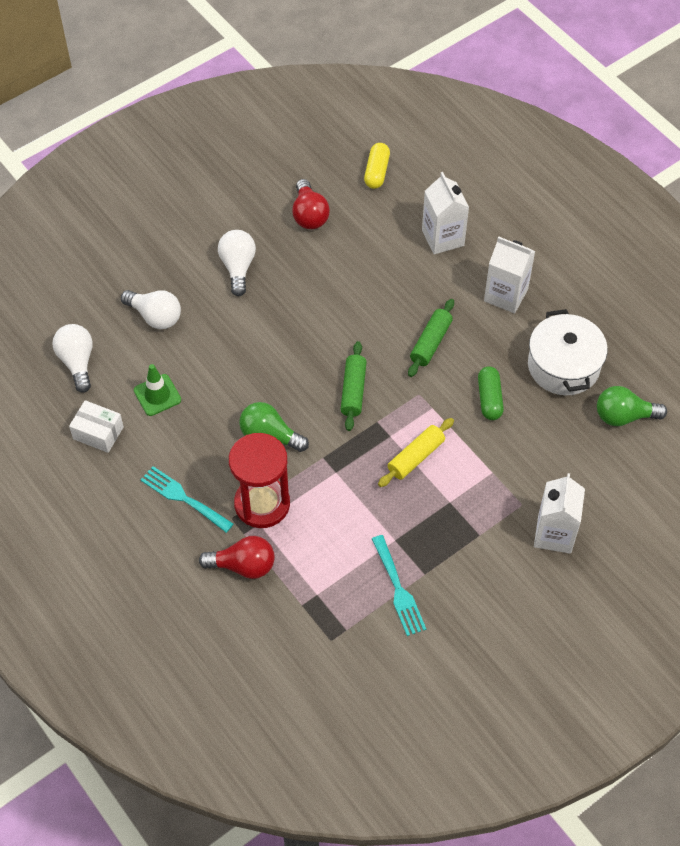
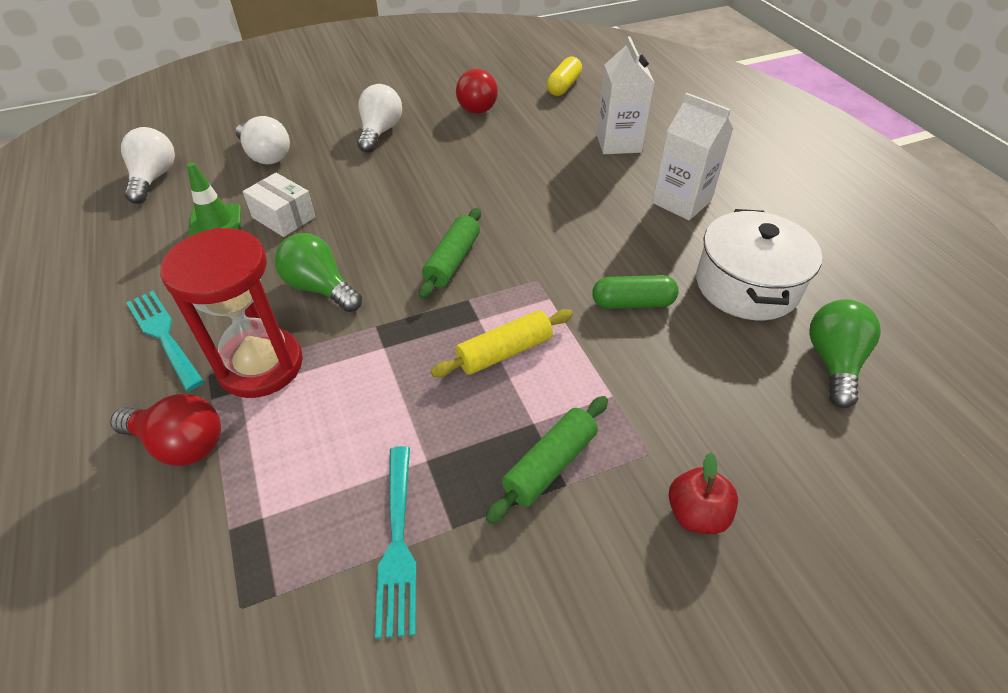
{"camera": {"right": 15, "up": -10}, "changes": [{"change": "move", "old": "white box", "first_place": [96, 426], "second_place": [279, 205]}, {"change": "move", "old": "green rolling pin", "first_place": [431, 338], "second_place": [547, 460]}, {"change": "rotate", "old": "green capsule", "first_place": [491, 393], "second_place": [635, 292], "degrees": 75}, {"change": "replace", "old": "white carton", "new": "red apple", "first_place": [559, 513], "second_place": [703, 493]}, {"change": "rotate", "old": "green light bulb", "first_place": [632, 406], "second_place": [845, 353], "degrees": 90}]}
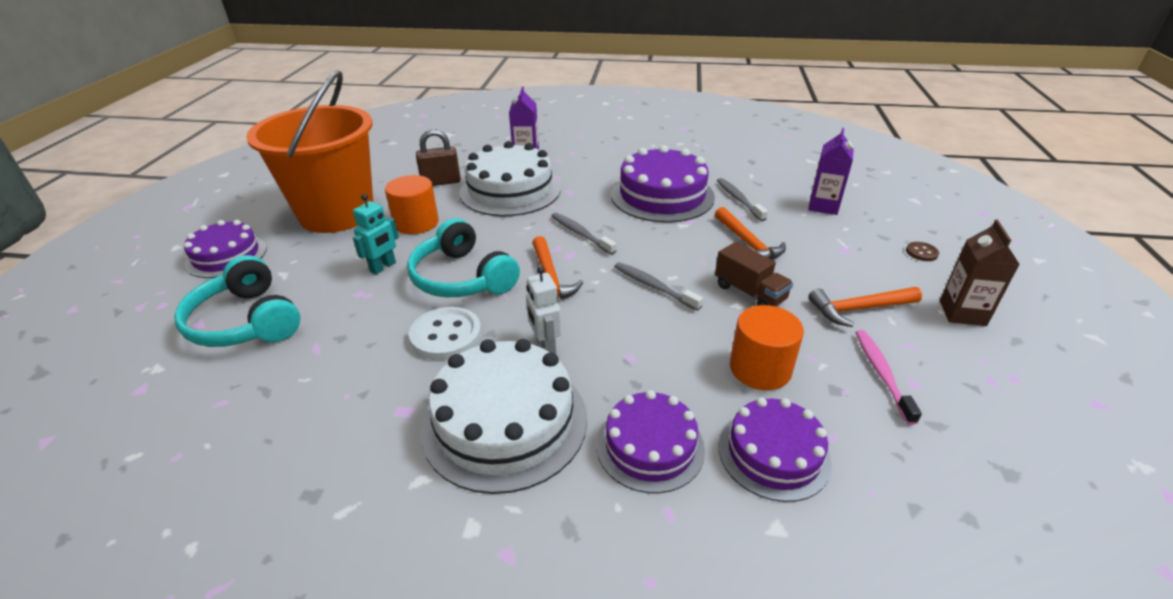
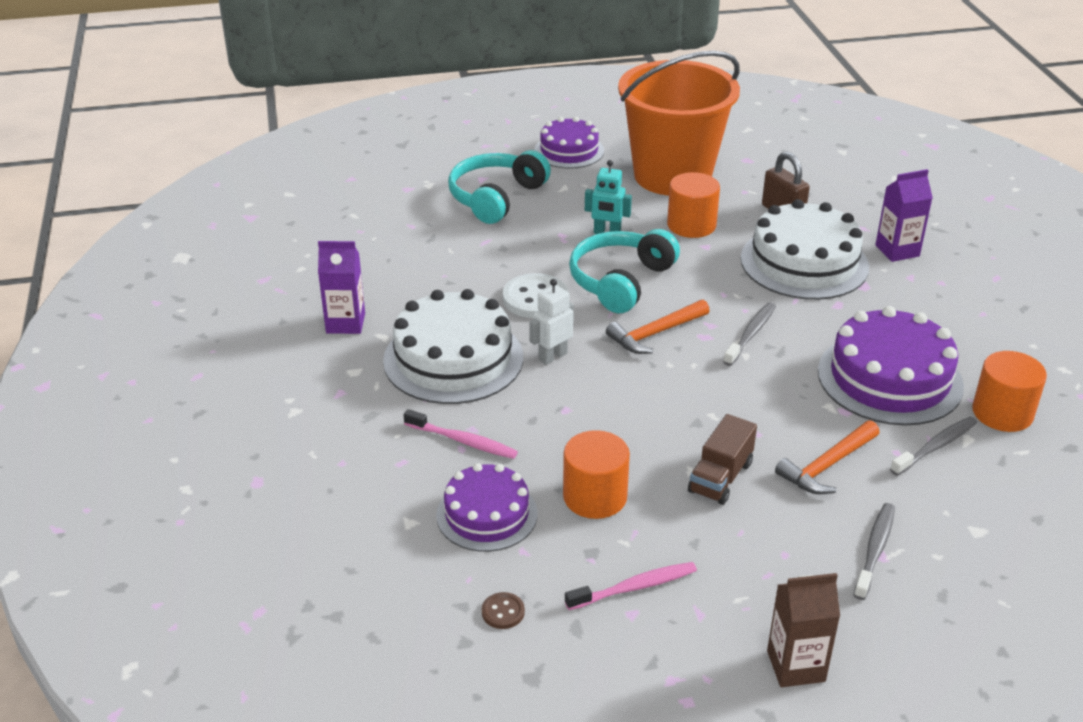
{"camera": {"right": 70, "up": 0}, "changes": [{"change": "replace", "old": "purple cake", "new": "pink toothbrush", "first_place": [651, 441], "second_place": [461, 434]}, {"change": "move", "old": "grey toothbrush", "first_place": [658, 286], "second_place": [874, 551]}, {"change": "move", "old": "purple carton", "first_place": [831, 171], "second_place": [341, 287]}, {"change": "delete", "old": "orange hammer", "first_place": [865, 307]}, {"change": "move", "old": "brown button", "first_place": [922, 251], "second_place": [503, 610]}, {"change": "insert", "new": "orange cylinder", "second_place": [1009, 391]}]}
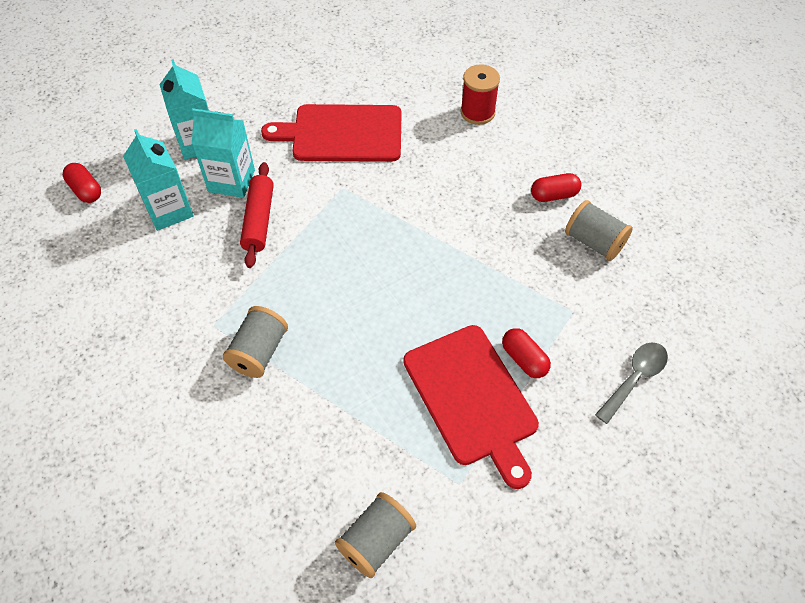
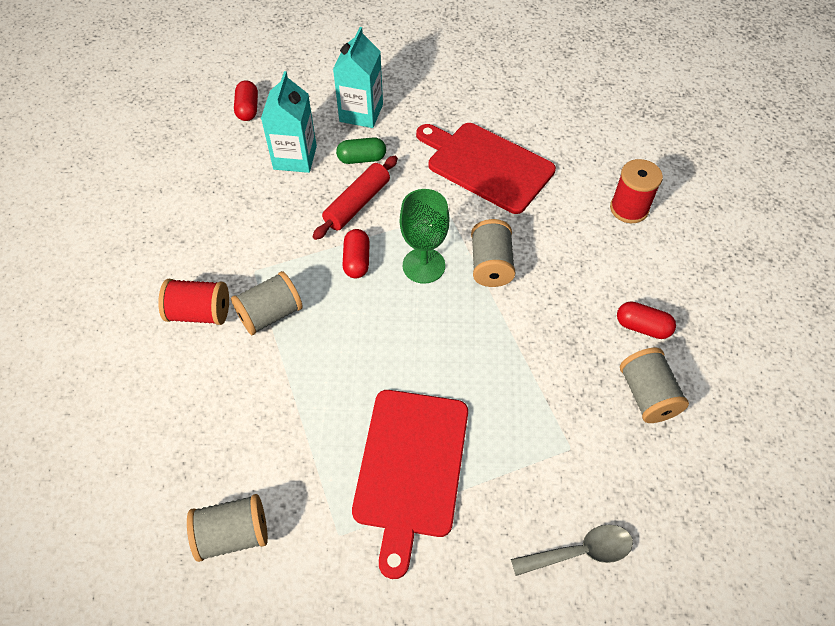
{"camera": {"right": 35, "up": 0}, "changes": [{"change": "replace", "old": "turquoise carton", "new": "green capsule", "first_place": [223, 153], "second_place": [361, 150]}, {"change": "move", "old": "red capsule", "first_place": [526, 353], "second_place": [356, 253]}, {"change": "insert", "new": "red spool", "second_place": [193, 302]}, {"change": "insert", "new": "green goblet", "second_place": [425, 236]}, {"change": "insert", "new": "grey spool", "second_place": [493, 253]}]}
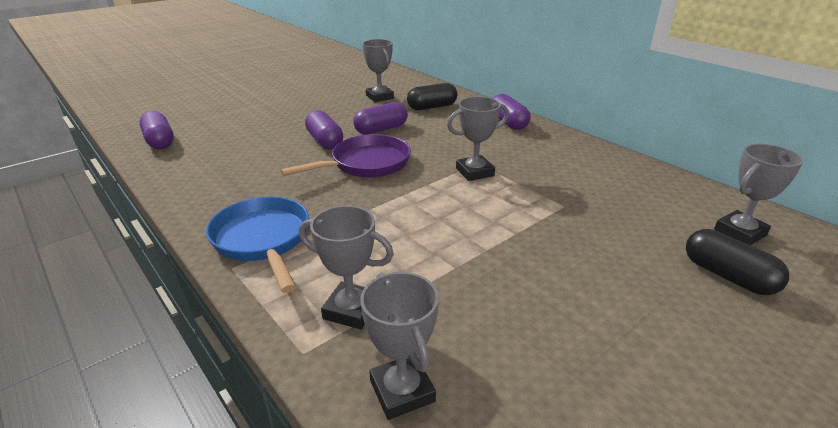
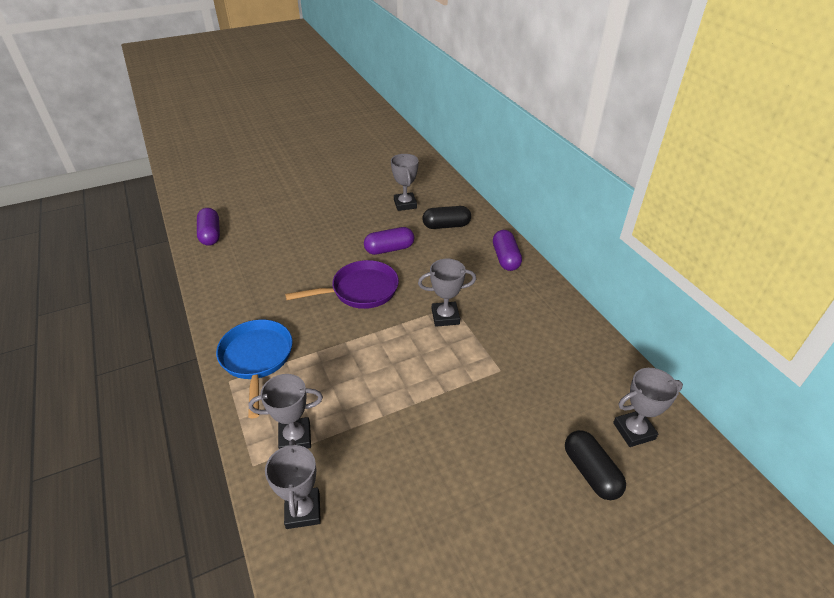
{"camera": {"right": 15, "up": 10}, "changes": [{"change": "rotate", "old": "grey trophy", "first_place": [346, 267], "second_place": [286, 411], "degrees": -45}, {"change": "delete", "old": "purple capsule", "first_place": [324, 129]}]}
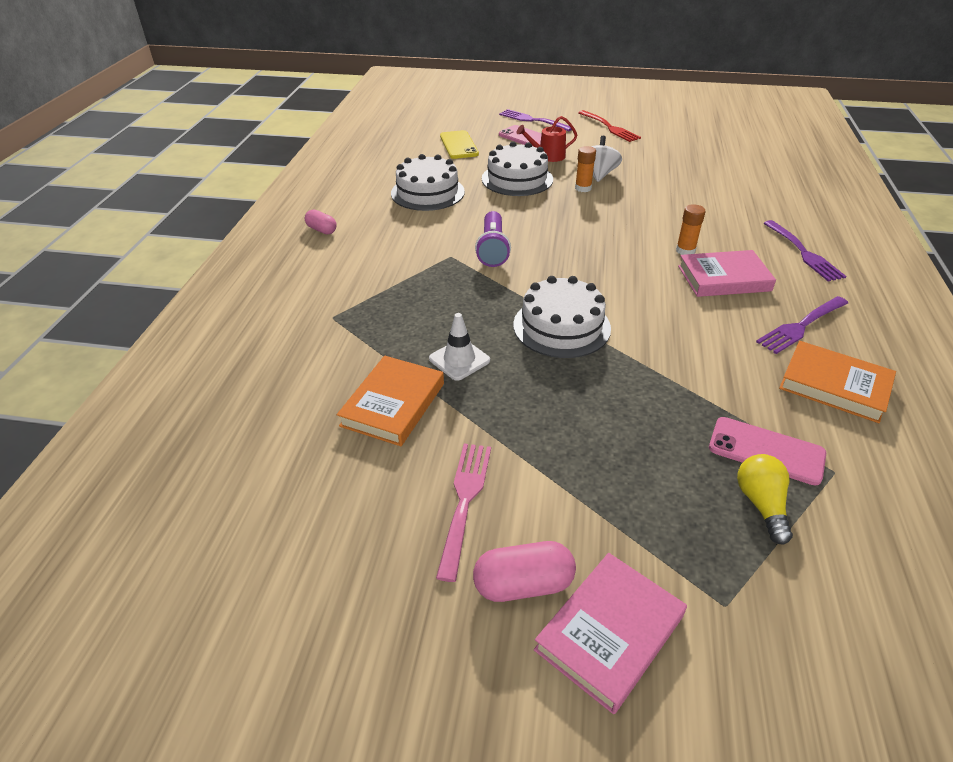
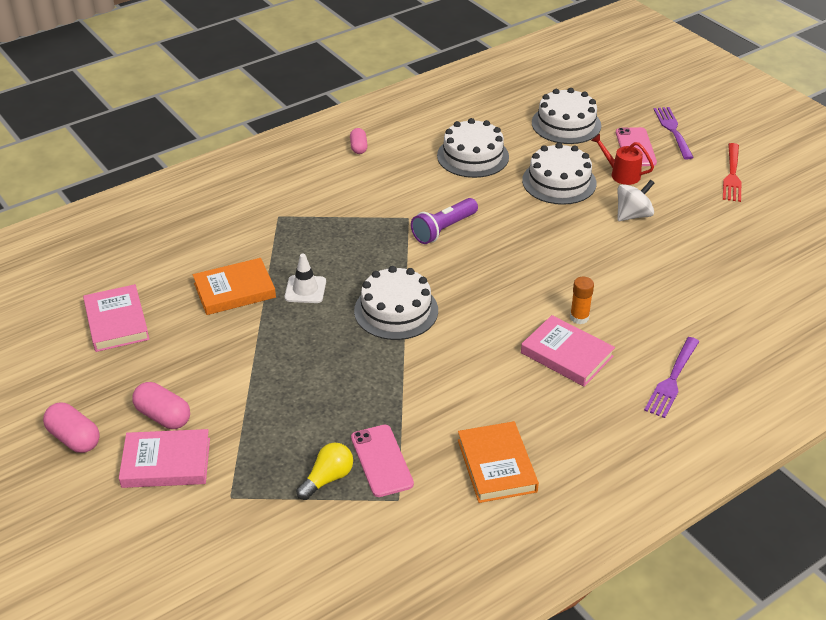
{"camera": {"right": 45, "up": 0}, "changes": [{"change": "delete", "old": "pink fork", "first_place": [463, 512]}, {"change": "replace", "old": "yellow phone", "new": "white cake", "first_place": [459, 144], "second_place": [566, 116]}, {"change": "delete", "old": "orange glue stick", "first_place": [585, 169]}, {"change": "delete", "old": "purple fork", "first_place": [802, 325]}, {"change": "insert", "new": "pink capsule", "second_place": [71, 428]}, {"change": "insert", "new": "pink book", "second_place": [116, 318]}]}
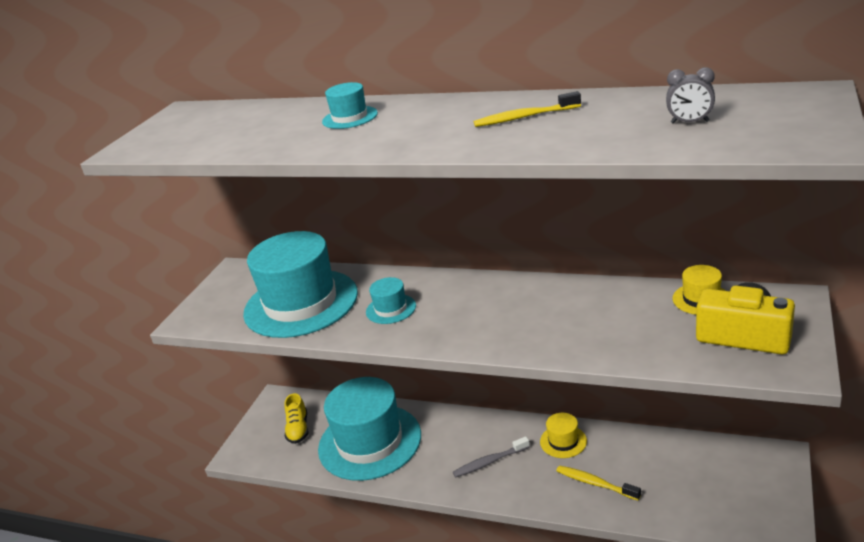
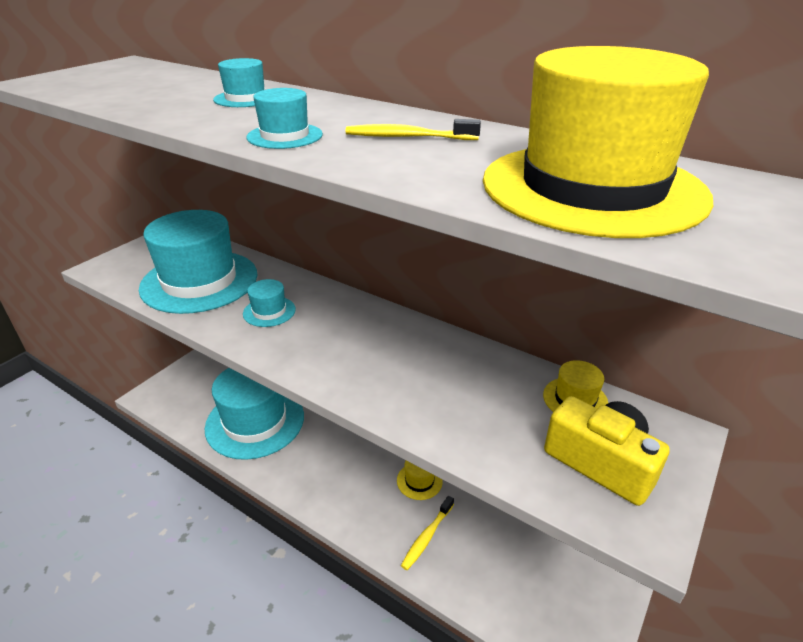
{"camera": {"right": 10, "up": 5}, "changes": [{"change": "delete", "old": "yellow shoe", "first_place": [296, 418]}, {"change": "delete", "old": "grey toothbrush", "first_place": [491, 457]}, {"change": "rotate", "old": "yellow toothbrush", "first_place": [598, 482], "second_place": [427, 533], "degrees": -105}, {"change": "replace", "old": "grey clock", "new": "yellow hat", "first_place": [690, 95], "second_place": [598, 142]}, {"change": "insert", "new": "turquoise hat", "second_place": [285, 118]}]}
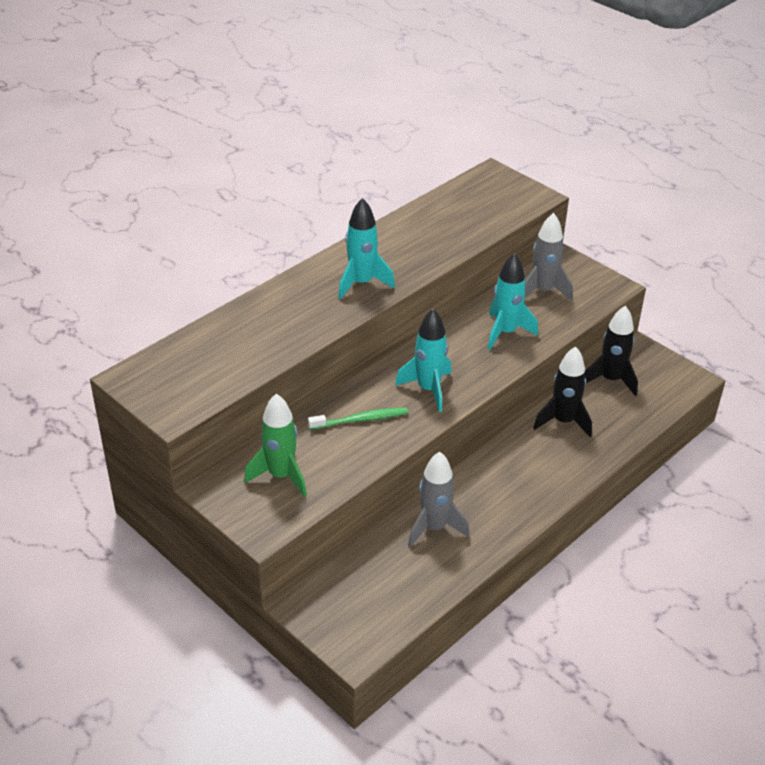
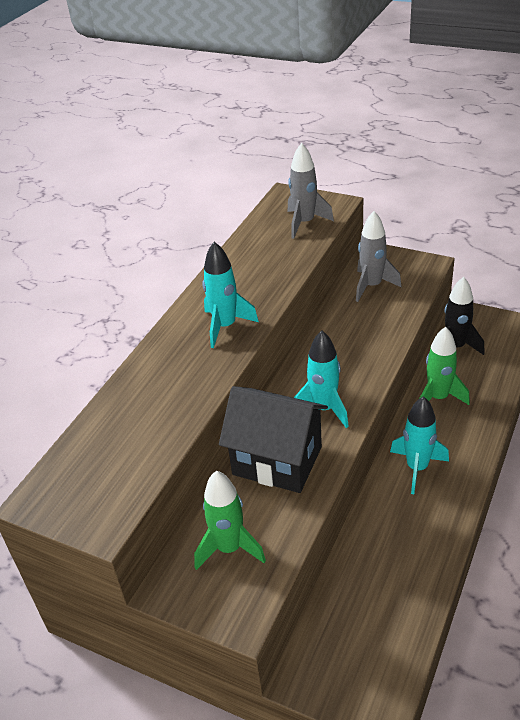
{"camera": {"right": -15, "up": 0}, "changes": [{"change": "replace", "old": "green toothbrush", "new": "black house", "first_place": [358, 418], "second_place": [273, 439]}, {"change": "move", "old": "grey rocket", "first_place": [439, 499], "second_place": [311, 191]}, {"change": "move", "old": "turquoise rocket", "first_place": [513, 301], "second_place": [419, 445]}, {"change": "recolor", "old": "black rocket", "new": "green rocket", "first_place": [562, 391], "second_place": [444, 366]}]}
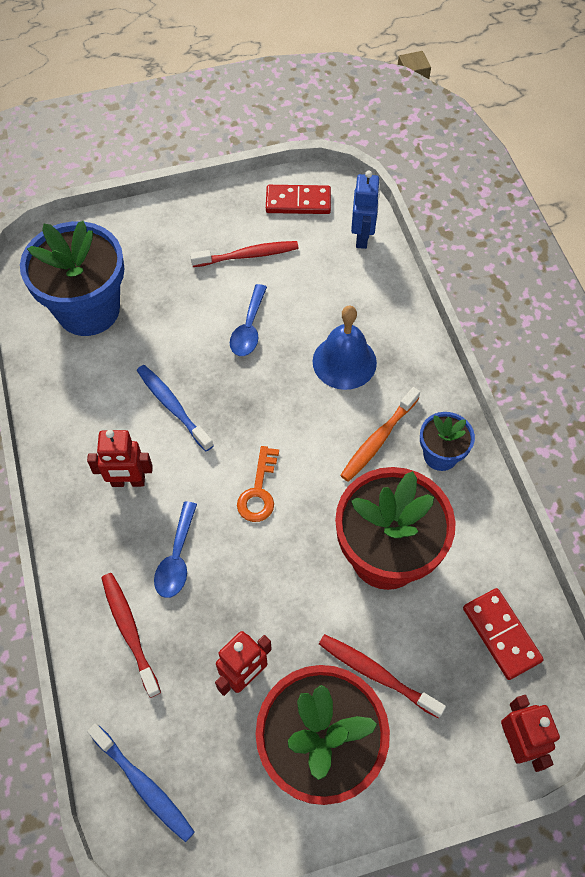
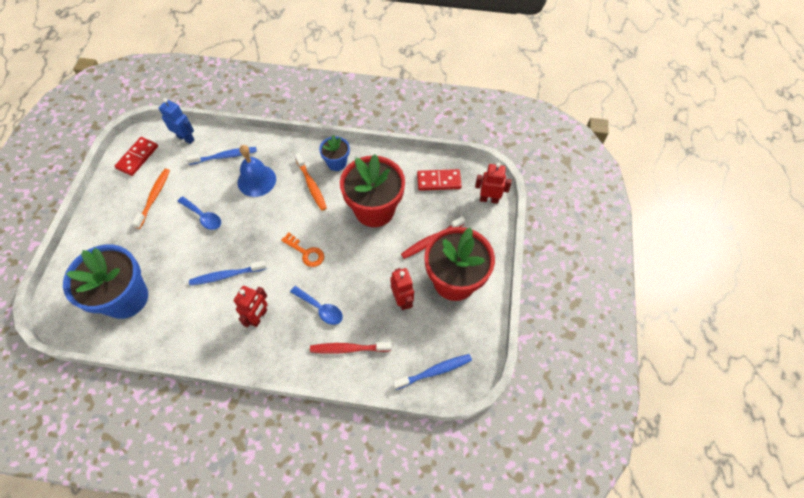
{"camera": {"right": -65, "up": 0}, "changes": [{"change": "recolor", "old": "red toothbrush", "new": "orange toothbrush", "first_place": [244, 254], "second_place": [151, 199]}, {"change": "insert", "new": "blue toothbrush", "second_place": [221, 156]}]}
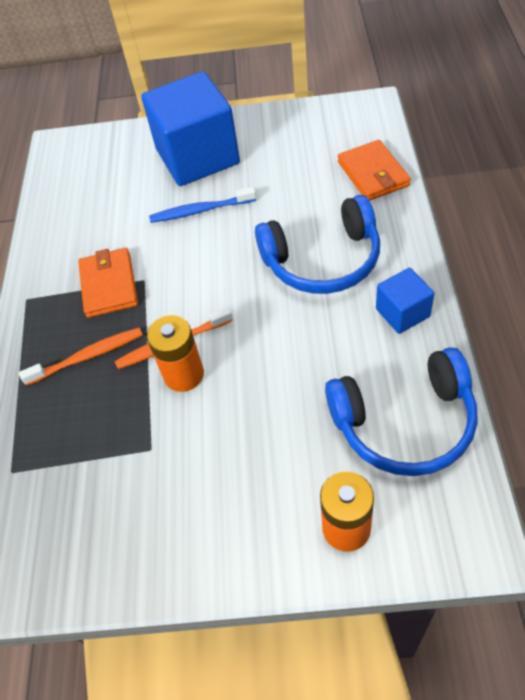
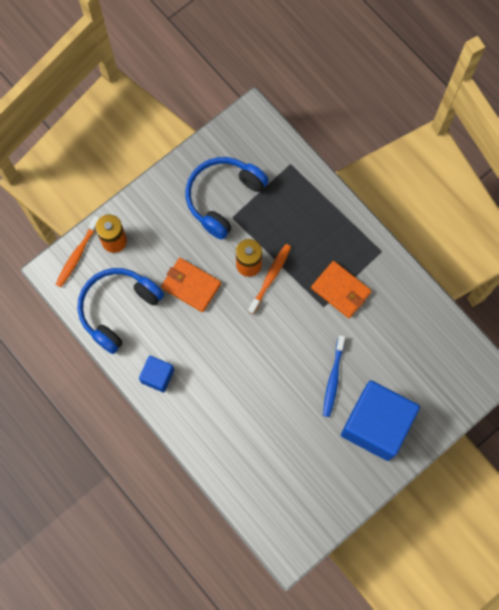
{"camera": {"right": 135, "up": 20}, "changes": [{"change": "move", "old": "orange toothbrush", "first_place": [81, 357], "second_place": [78, 251]}, {"change": "rotate", "old": "blue toothbrush", "first_place": [202, 205], "second_place": [334, 376], "degrees": 150}, {"change": "move", "old": "blue headphones", "first_place": [317, 244], "second_place": [227, 198]}, {"change": "move", "old": "orange wallet", "first_place": [374, 170], "second_place": [191, 285]}]}
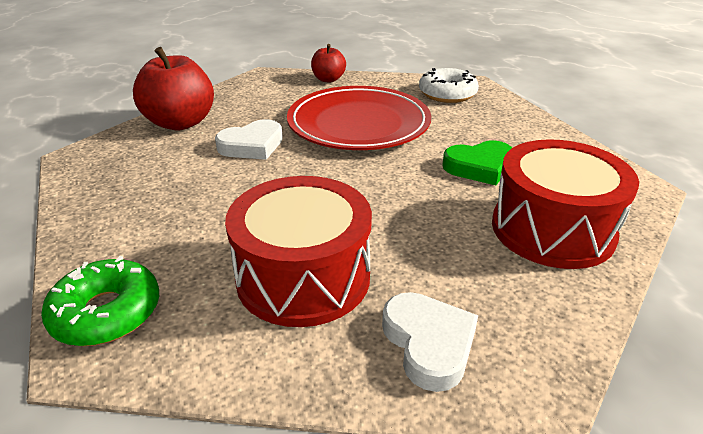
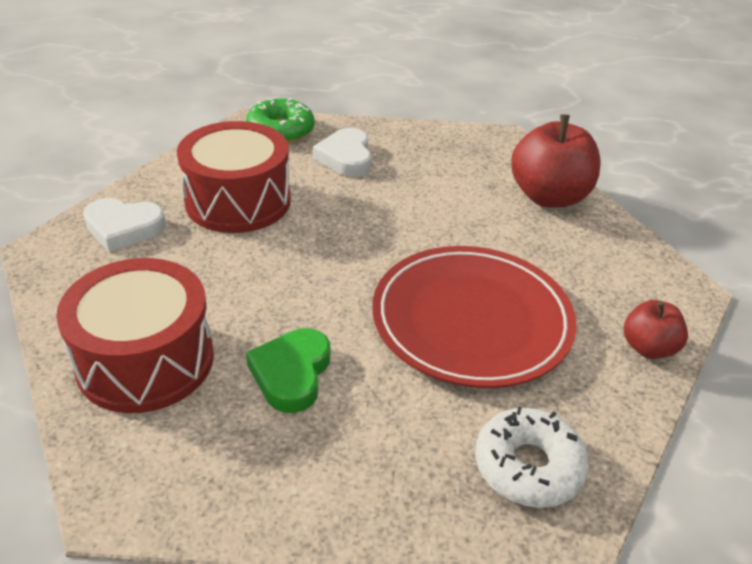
{"camera": {"right": 115, "up": 5}, "changes": [{"change": "move", "old": "white heart", "first_place": [249, 139], "second_place": [342, 152]}]}
